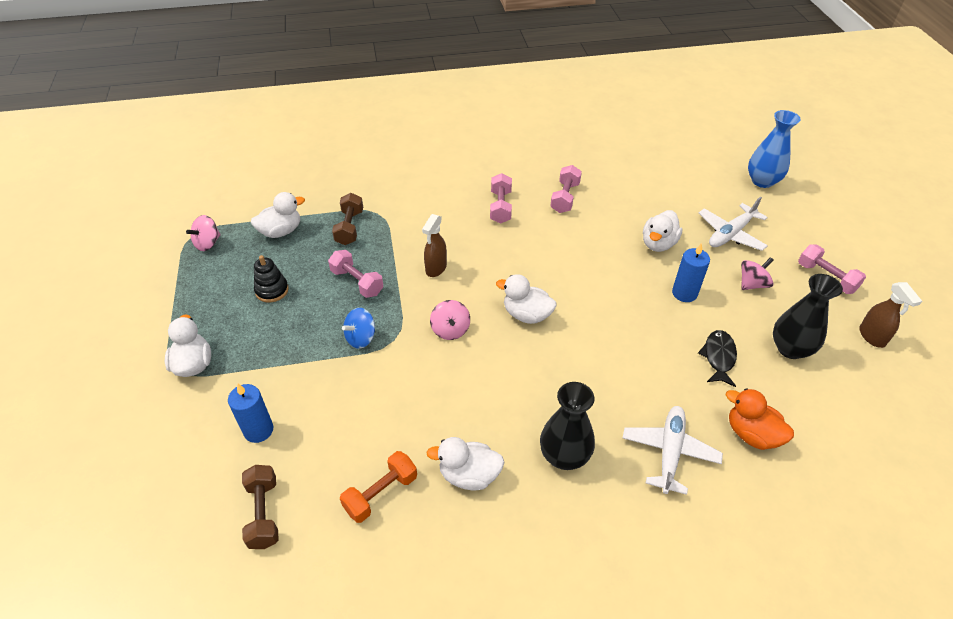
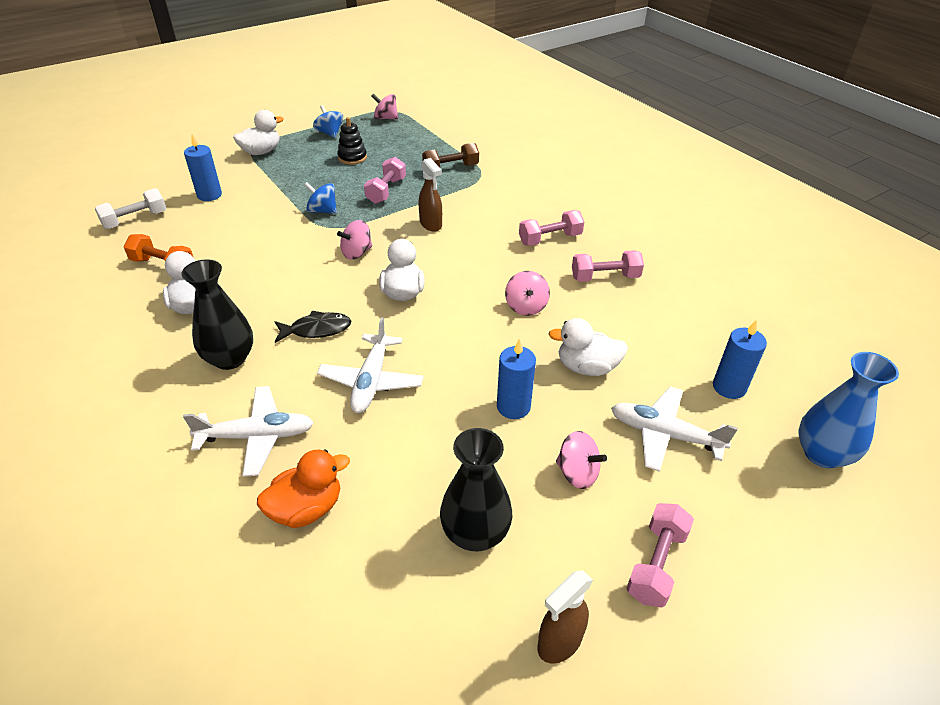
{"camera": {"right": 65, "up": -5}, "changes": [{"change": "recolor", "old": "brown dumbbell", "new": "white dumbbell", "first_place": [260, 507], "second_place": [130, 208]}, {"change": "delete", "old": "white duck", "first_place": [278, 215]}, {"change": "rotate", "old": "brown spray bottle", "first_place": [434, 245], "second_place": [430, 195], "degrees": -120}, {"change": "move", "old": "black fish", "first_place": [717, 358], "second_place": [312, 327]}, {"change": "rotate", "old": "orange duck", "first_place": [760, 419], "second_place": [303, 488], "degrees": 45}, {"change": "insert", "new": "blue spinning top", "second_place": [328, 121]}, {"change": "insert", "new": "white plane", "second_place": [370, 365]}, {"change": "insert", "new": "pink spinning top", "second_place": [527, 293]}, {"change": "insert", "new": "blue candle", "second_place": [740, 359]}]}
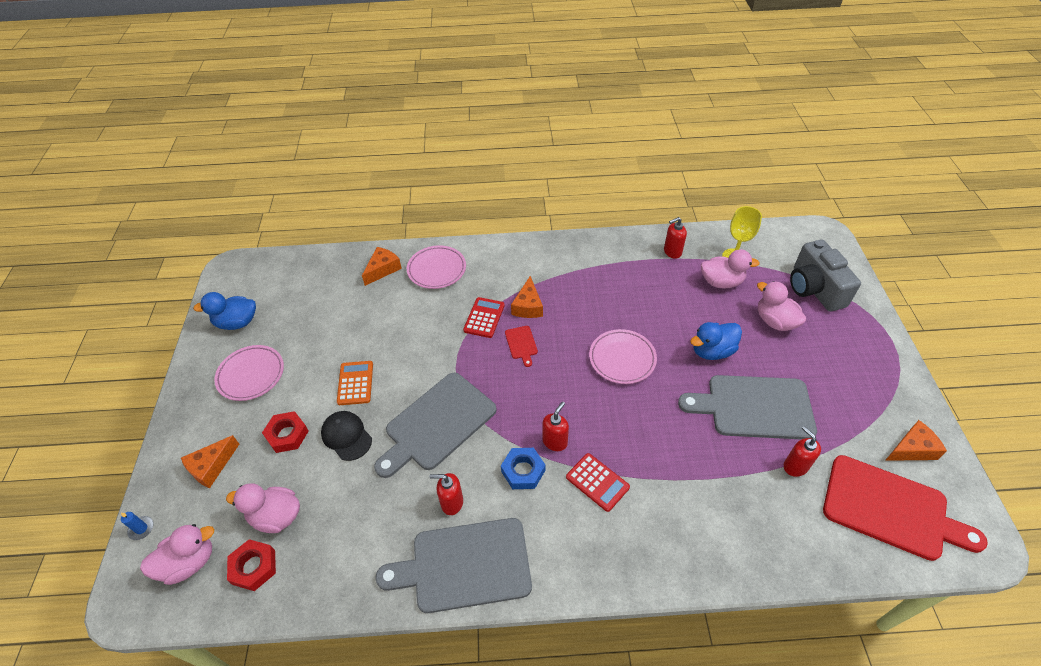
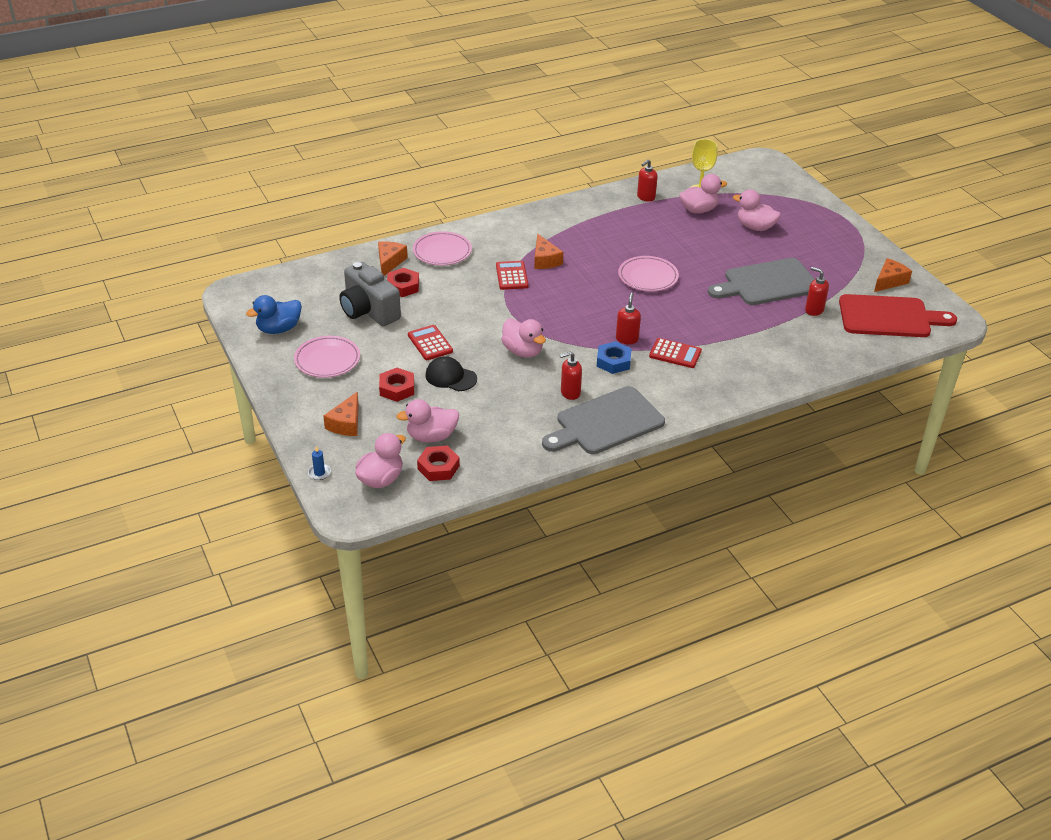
{"camera": {"right": -25, "up": -10}, "changes": [{"change": "recolor", "old": "orange calculator", "new": "red calculator", "first_place": [355, 383], "second_place": [430, 342]}, {"change": "replace", "old": "grey cutting board", "new": "pink duck", "first_place": [435, 425], "second_place": [523, 338]}, {"change": "delete", "old": "red cutting board", "first_place": [521, 346]}, {"change": "delete", "old": "blue duck", "first_place": [716, 341]}, {"change": "move", "old": "grey camera", "first_place": [825, 275], "second_place": [370, 294]}, {"change": "insert", "new": "red nut", "second_place": [403, 282]}]}
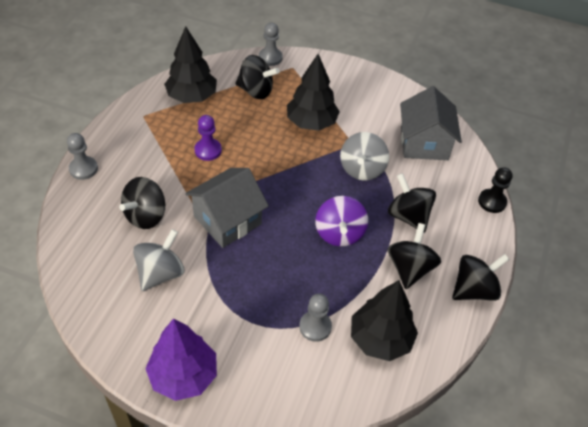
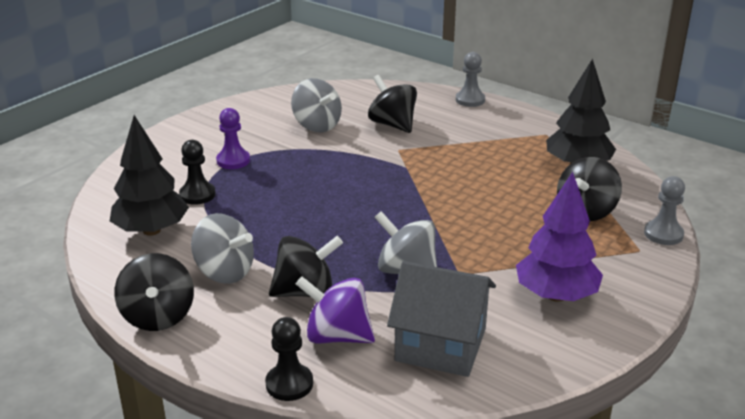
{"camera": {"right": 110, "up": -20}, "changes": [{"change": "move", "old": "purple tree", "first_place": [181, 359], "second_place": [559, 237]}, {"change": "delete", "old": "grey house", "first_place": [227, 208]}, {"change": "move", "old": "purple pawn", "first_place": [208, 138], "second_place": [233, 138]}, {"change": "delete", "old": "black tree", "first_place": [313, 92]}, {"change": "recolor", "old": "grey pawn", "new": "black pawn", "first_place": [315, 318], "second_place": [197, 172]}, {"change": "move", "old": "purple spinning top", "first_place": [341, 221], "second_place": [335, 309]}, {"change": "recolor", "old": "black spinning top", "new": "grey spinning top", "first_place": [414, 256], "second_place": [222, 248]}]}
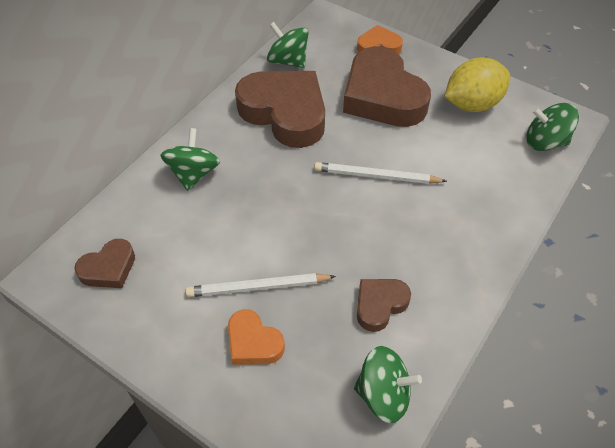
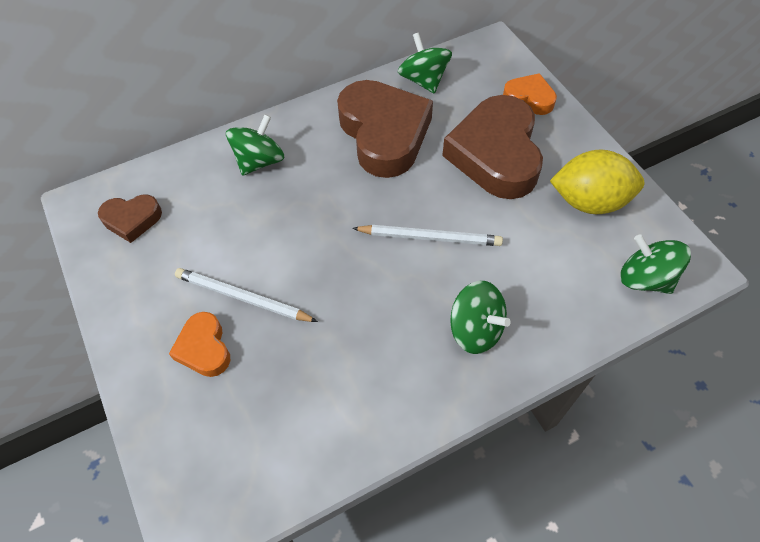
{"camera": {"right": 30, "up": 5}, "changes": [{"change": "rotate", "old": "white pencil", "first_place": [380, 173], "second_place": [427, 235], "degrees": 150}, {"change": "move", "old": "green spinning top", "first_place": [388, 384], "second_place": [480, 317]}, {"change": "delete", "old": "brown heart", "first_place": [384, 305]}]}
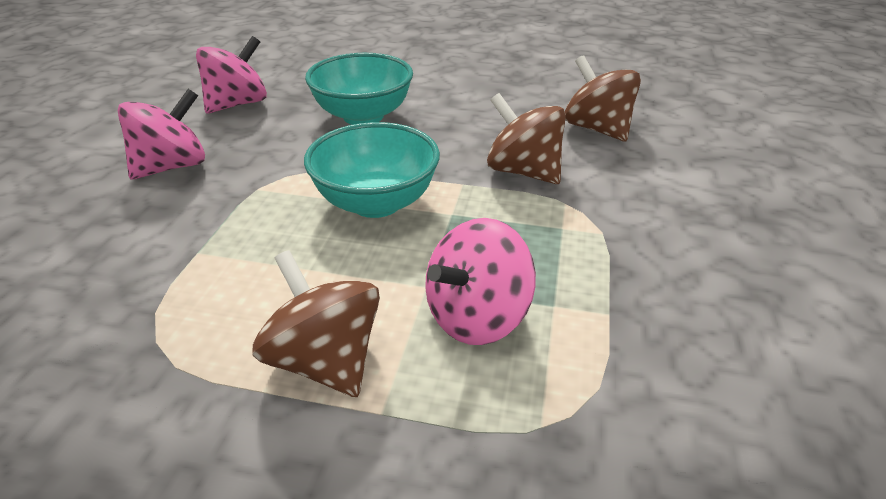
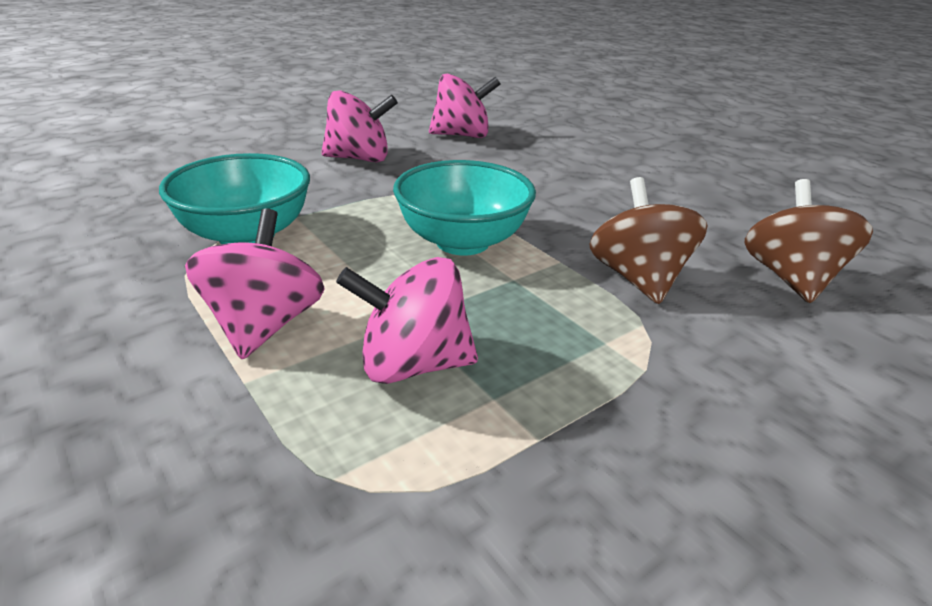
{"camera": {"right": 40, "up": -5}, "changes": [{"change": "recolor", "old": "brown spinning top", "new": "pink spinning top", "first_place": [316, 323], "second_place": [255, 283]}, {"change": "move", "old": "turquoise bowl", "first_place": [359, 89], "second_place": [234, 198]}]}
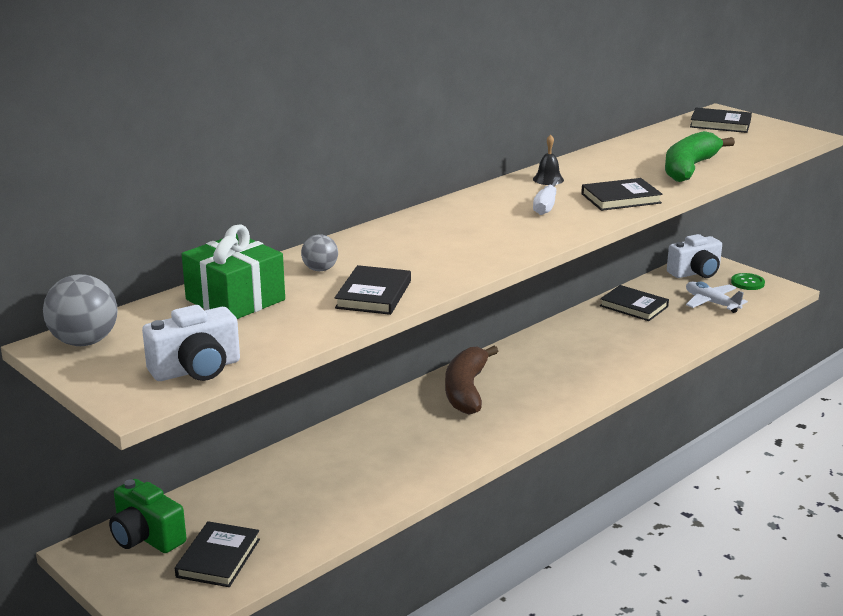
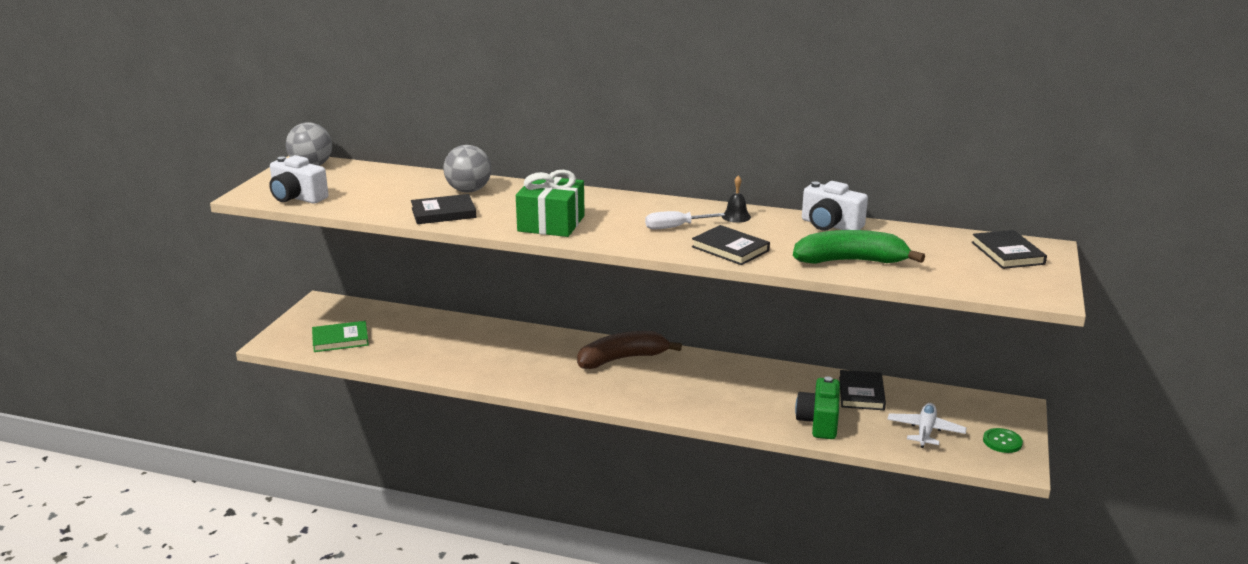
{"camera": {"right": 60, "up": 0}, "changes": [{"change": "move", "old": "green camera", "first_place": [147, 516], "second_place": [817, 407]}, {"change": "recolor", "old": "black book", "new": "green book", "first_place": [217, 554], "second_place": [340, 336]}, {"change": "move", "old": "green gift", "first_place": [233, 271], "second_place": [550, 203]}, {"change": "resize", "old": "grey ball", "first_place": [319, 252], "second_place": [467, 168], "factor": 1.72}, {"change": "move", "old": "white camera", "first_place": [694, 256], "second_place": [835, 206]}]}
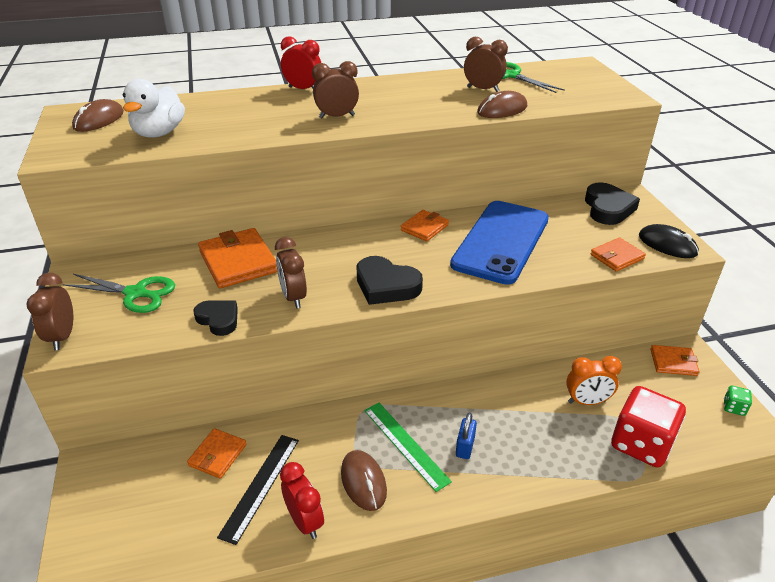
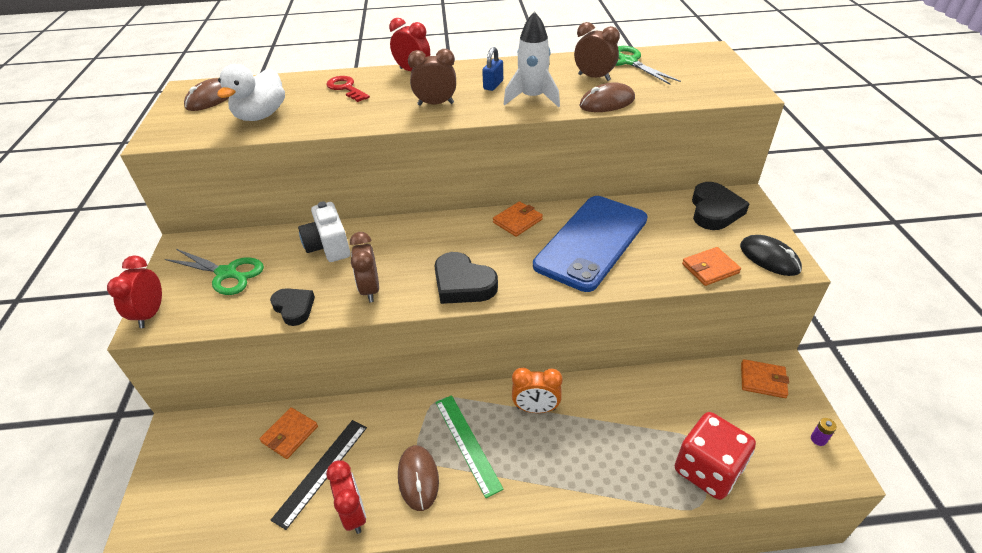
{"camera": {"right": 10, "up": 5}, "changes": [{"change": "recolor", "old": "brown clock", "new": "red clock", "first_place": [50, 311], "second_place": [134, 292]}, {"change": "replace", "old": "orange wallet", "new": "white camera", "first_place": [237, 258], "second_place": [324, 231]}, {"change": "move", "old": "blue padlock", "first_place": [466, 435], "second_place": [492, 69]}, {"change": "move", "old": "orange clock", "first_place": [594, 380], "second_place": [537, 390]}, {"change": "replace", "old": "green dice", "new": "purple battery", "first_place": [738, 401], "second_place": [824, 432]}, {"change": "insert", "new": "red key", "second_place": [348, 89]}, {"change": "insert", "new": "white rocket", "second_place": [532, 59]}]}
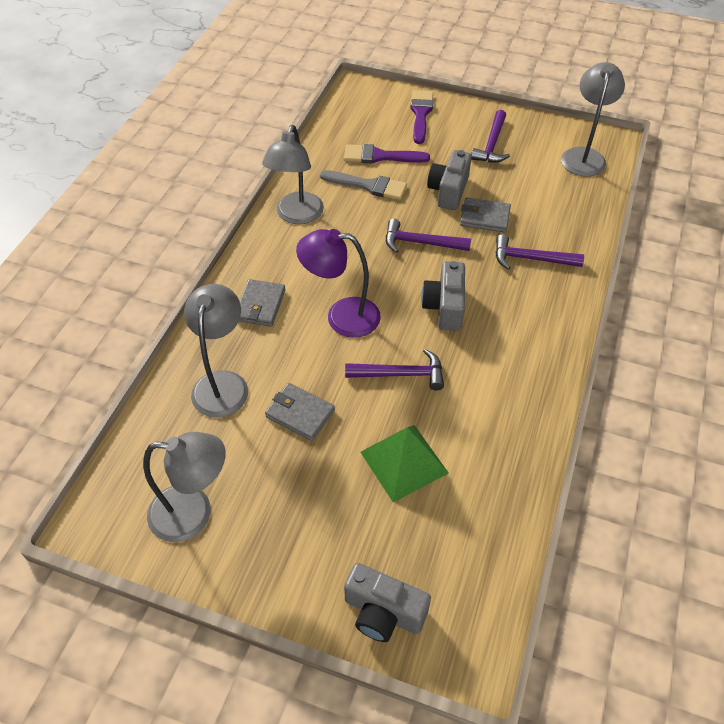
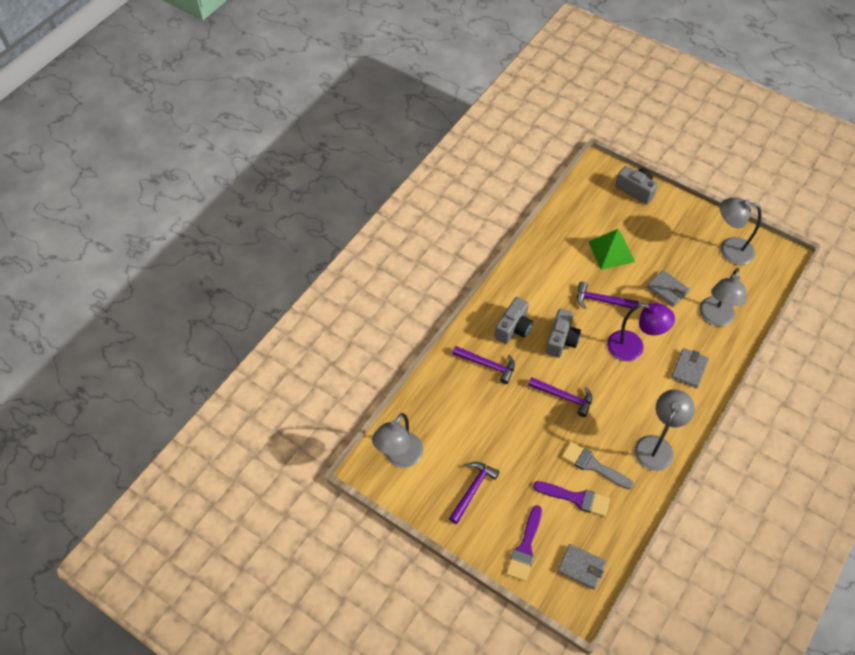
{"camera": {"right": -165, "up": 5}, "changes": [{"change": "move", "old": "grey camera", "first_place": [449, 180], "second_place": [514, 320]}, {"change": "move", "old": "grey wallet", "first_place": [485, 215], "second_place": [581, 567]}]}
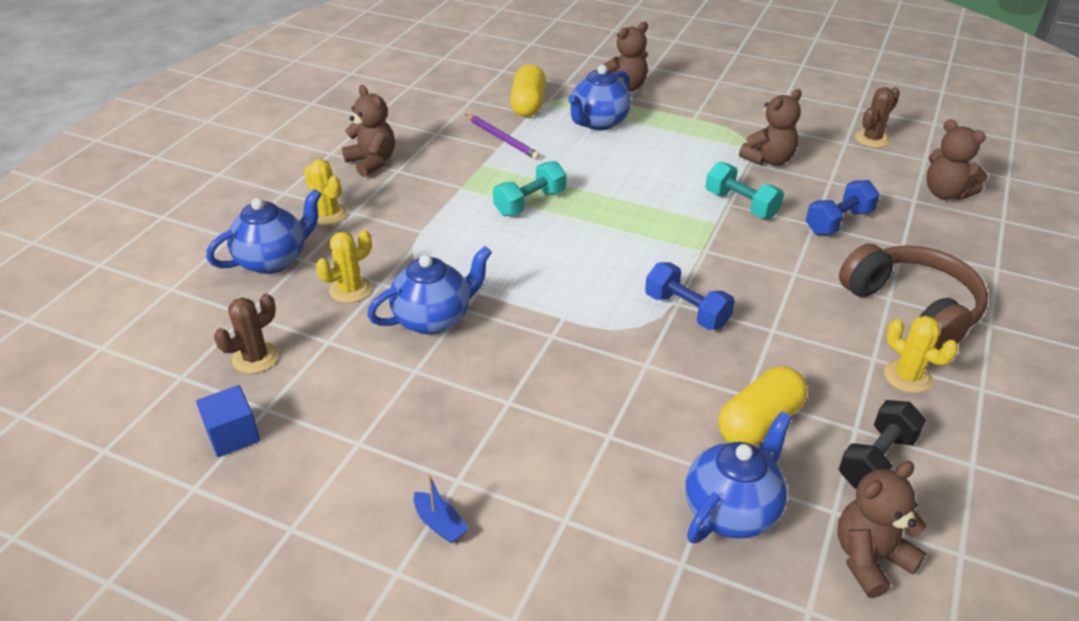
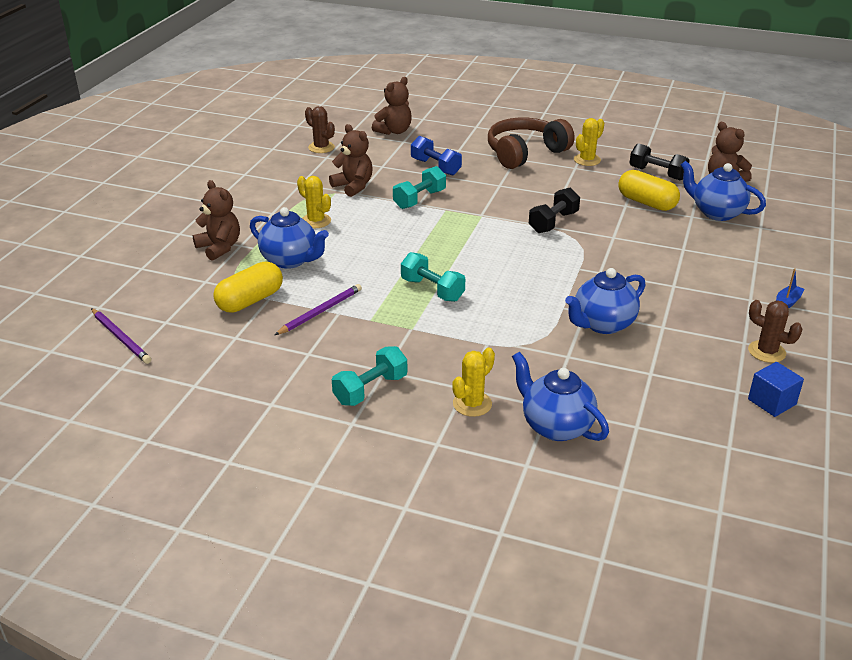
{"camera": {"right": -95, "up": -5}, "changes": [{"change": "move", "old": "brown cactus", "first_place": [246, 333], "second_place": [775, 331]}, {"change": "move", "old": "yellow cactus", "first_place": [344, 266], "second_place": [314, 202]}, {"change": "replace", "old": "brown teddy bear", "new": "turquoise dumbbell", "first_place": [368, 131], "second_place": [369, 376]}, {"change": "rotate", "old": "blue teapot", "first_place": [429, 290], "second_place": [605, 301], "degrees": -90}, {"change": "rotate", "old": "yellow capsule", "first_place": [528, 90], "second_place": [248, 287], "degrees": -45}, {"change": "recolor", "old": "blue dumbbell", "new": "black dumbbell", "first_place": [690, 296], "second_place": [554, 210]}, {"change": "insert", "new": "purple pencil", "second_place": [121, 336]}]}
